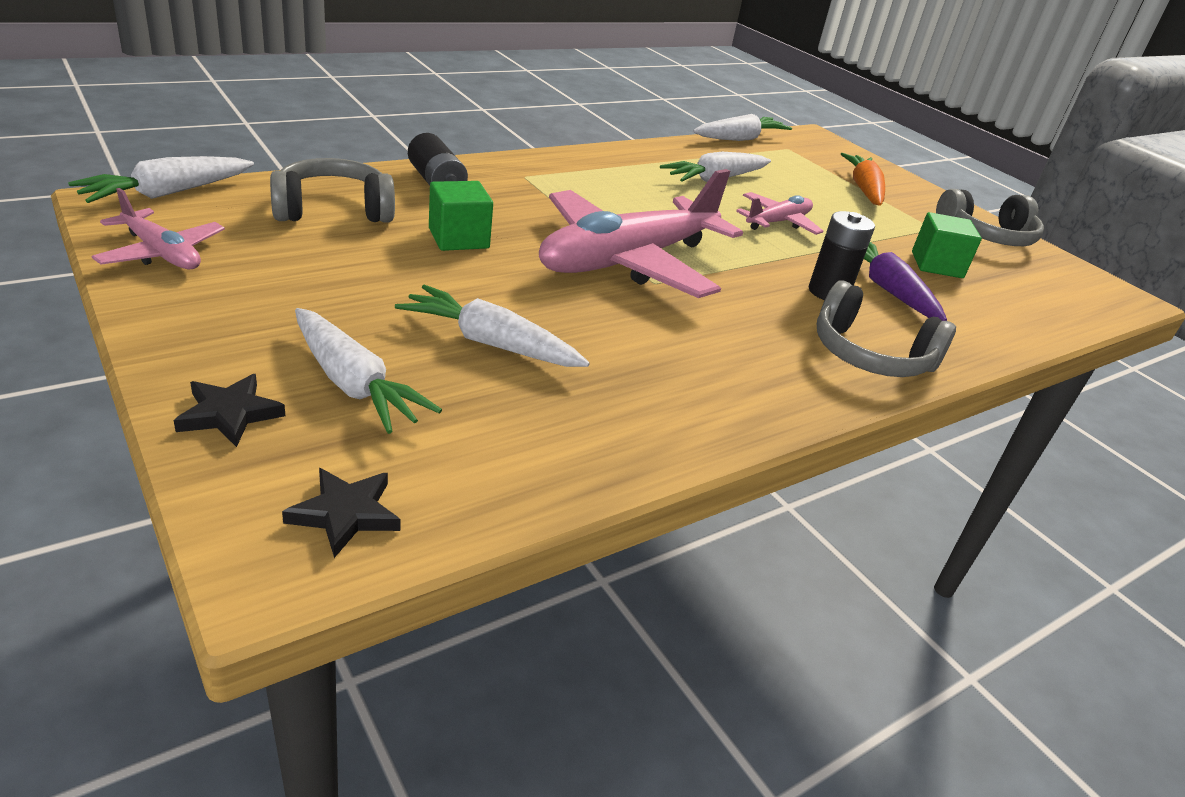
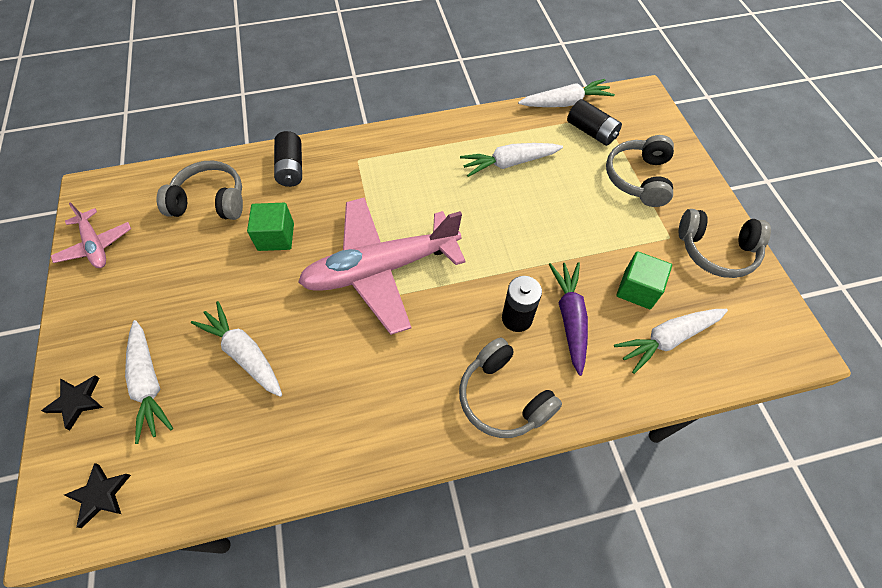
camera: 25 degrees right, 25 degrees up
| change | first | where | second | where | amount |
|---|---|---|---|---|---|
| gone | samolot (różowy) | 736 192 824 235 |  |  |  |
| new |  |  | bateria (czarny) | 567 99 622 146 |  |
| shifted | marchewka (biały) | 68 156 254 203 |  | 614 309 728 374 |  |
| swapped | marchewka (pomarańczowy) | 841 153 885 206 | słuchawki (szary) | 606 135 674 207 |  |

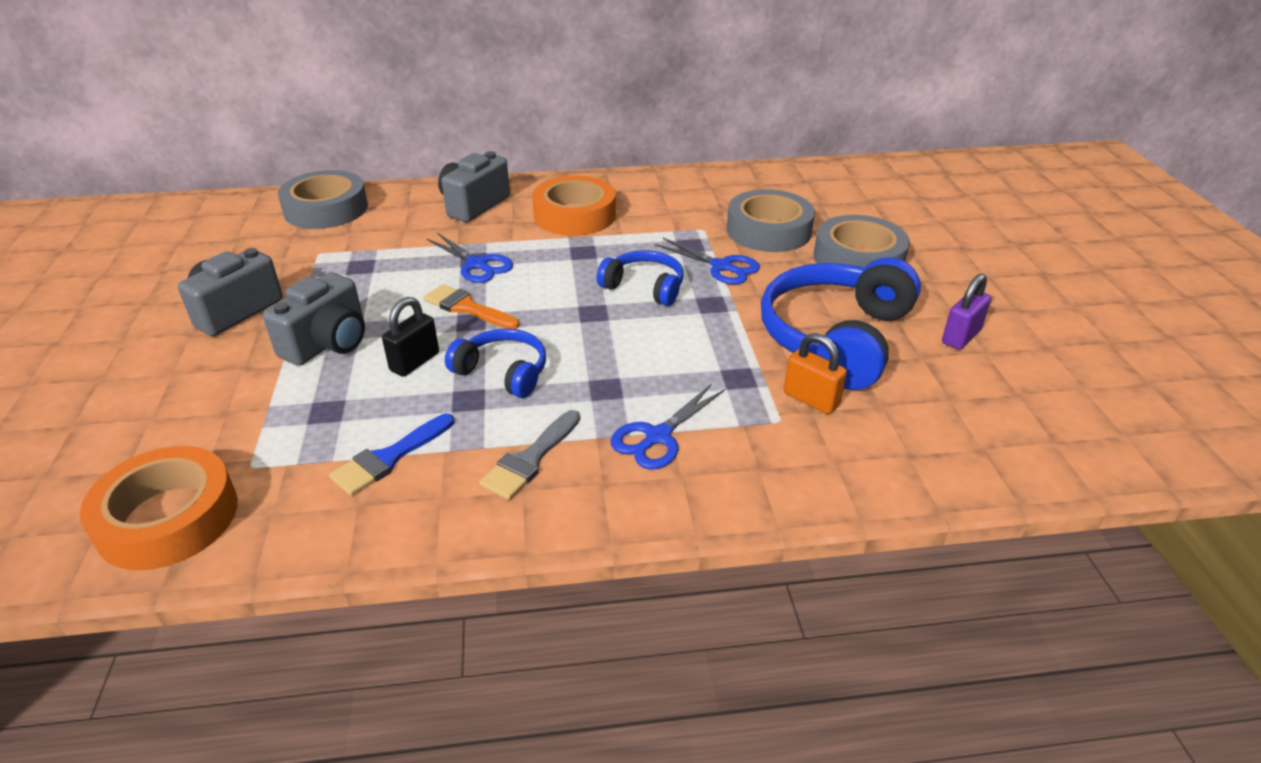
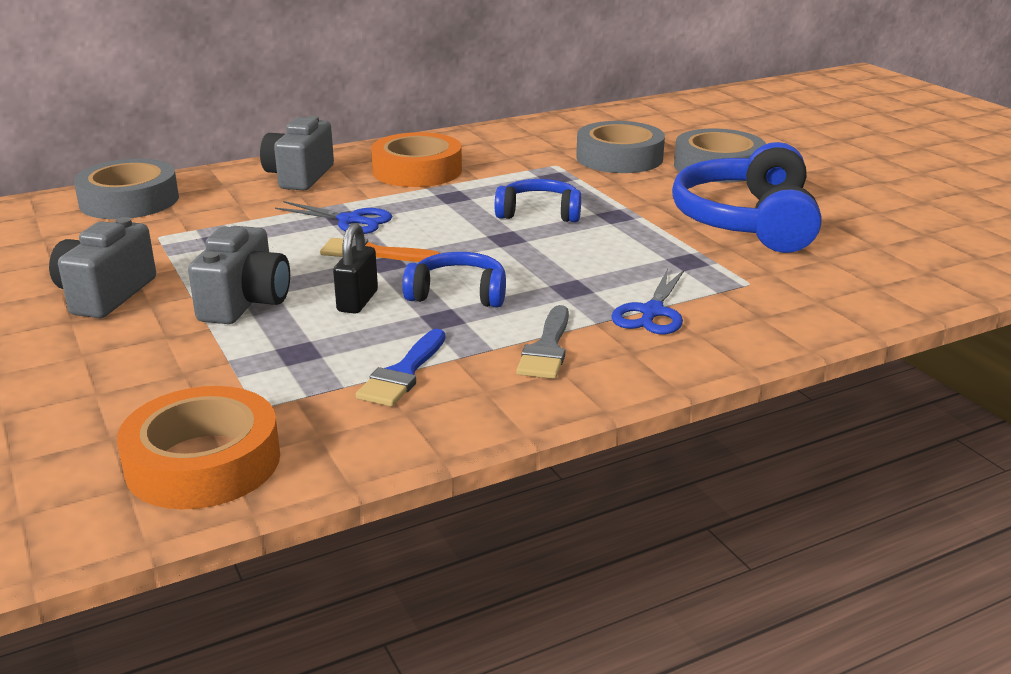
camera: 20 degrees left, 10 degrees down
| change | first | where | second | where | amount |
|---|---|---|---|---|---|
| gone | nożyczki (niebieski) | 655 238 760 285 |  |  |  |
| gone | kłódka (pomarańczowy) | 784 333 847 414 |  |  |  |
| gone | kłódka (fioletowy) | 942 273 991 350 |  |  |  |

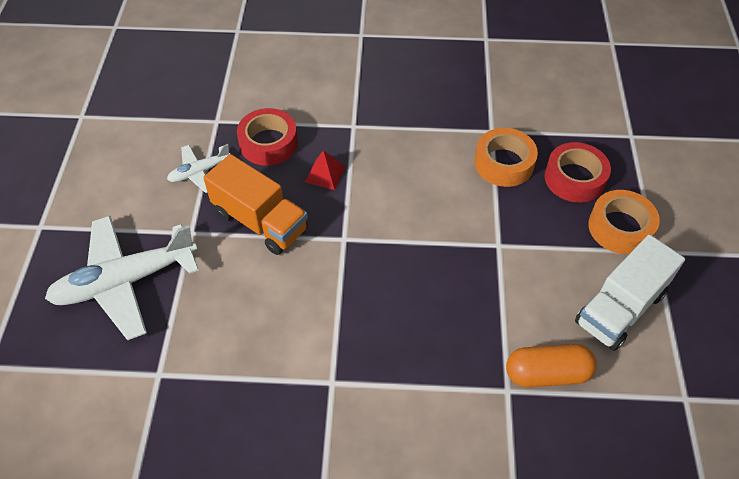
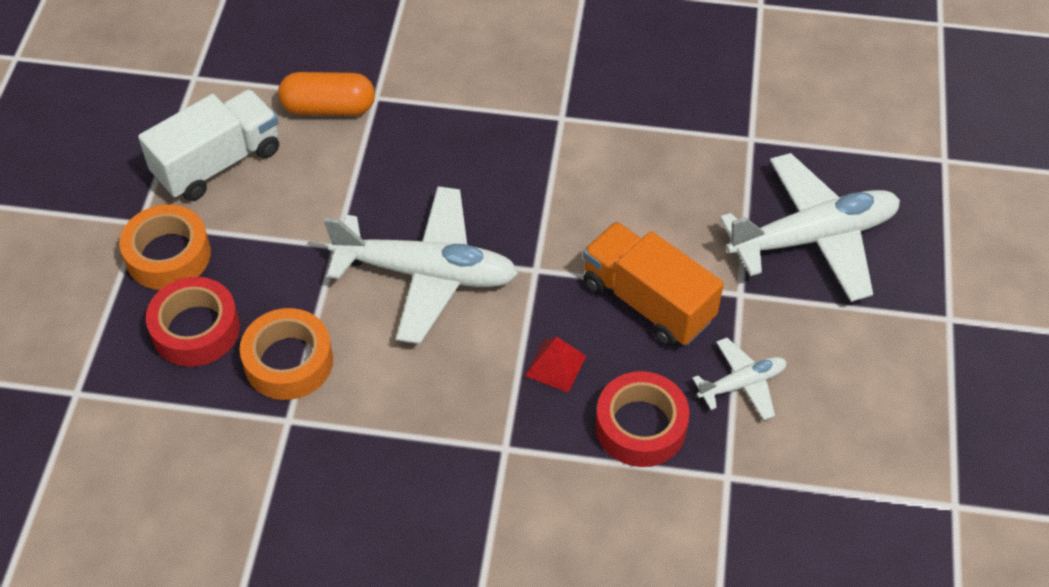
camera: 175 degrees left, 0 degrees up
| change | first | where | second | where | amount |
|---|---|---|---|---|---|
| new |  |  | samolot (biały) | 324 186 518 344 |  |

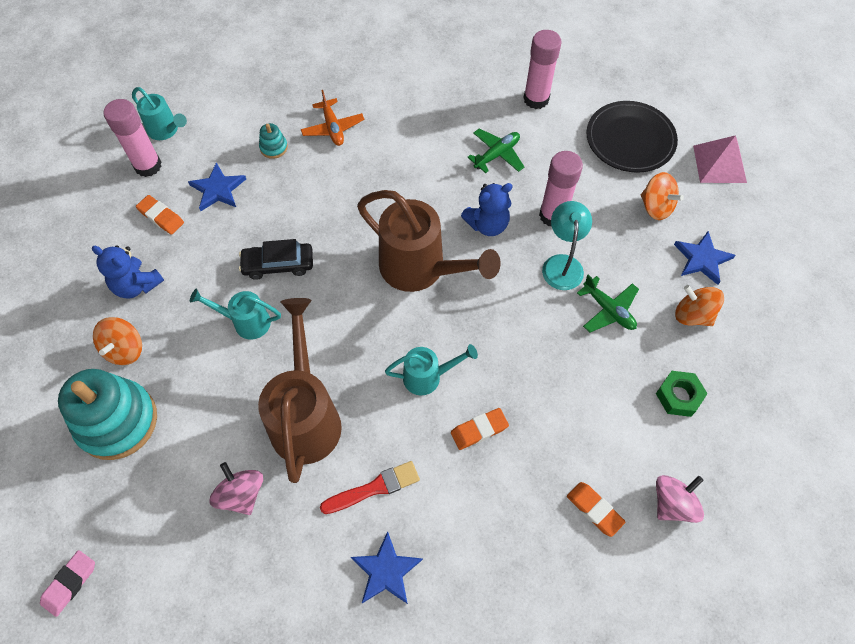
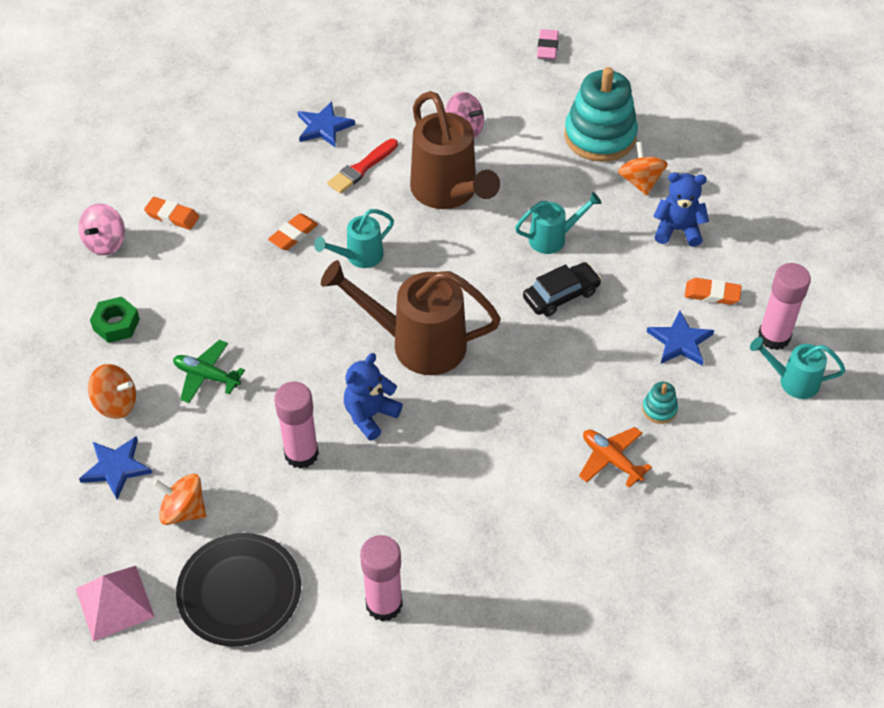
camera: 155 degrees right, 10 degrees down
| change | first | where | second | where | amount |
|---|---|---|---|---|---|
| gone | samolot (zielony) | 467 129 524 173 |  |  |  |
| gone | lampka (turkusowy) | 542 201 592 290 |  |  |  |

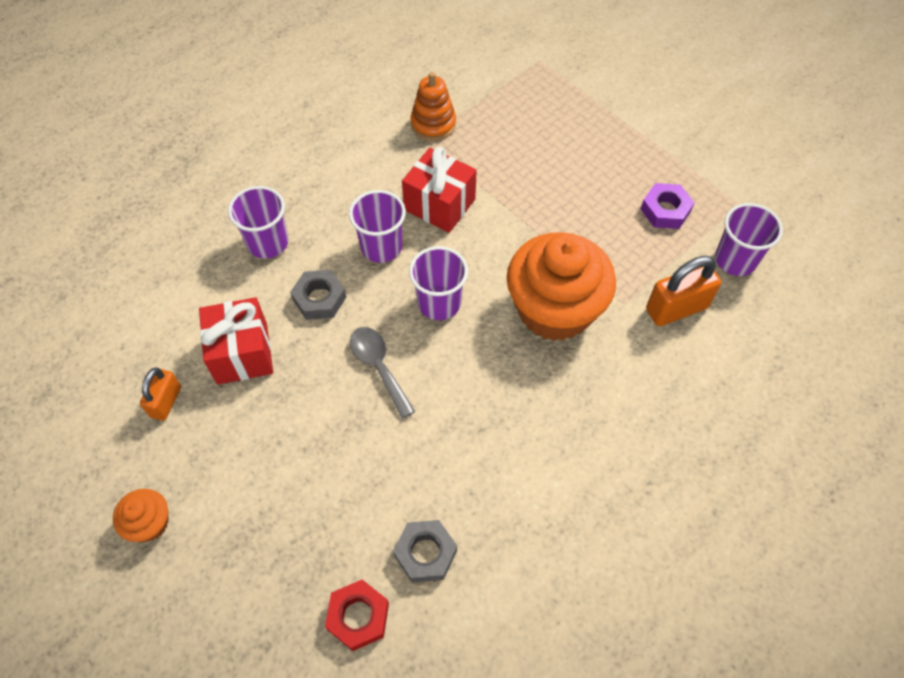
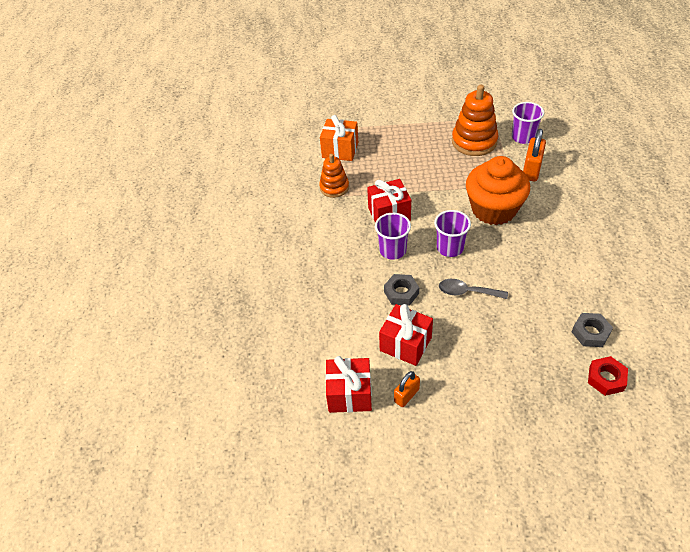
camera: 45 degrees left, 10 degrees down
| change | first | where | second | where | amount |
|---|---|---|---|---|---|
| gone | muffinka (pomarańczowy) | 113 489 169 542 |  |  |  |
| gone | szklanka (fioletowy) | 228 186 288 259 |  |  |  |
| new |  |  | prezent (pomarańczowy) | 320 115 358 161 |  |
| new |  |  | prezent (czerwony) | 325 356 372 413 |  |
| swapped | nakrętka (fioletowy) | 641 183 695 229 | zabawka nakładanka (pomarańczowy) | 452 85 498 156 |  |
| rotated | kłódka (pomarańczowy) | 140 367 181 421 |  | 394 371 420 407 | 75 degrees clockwise |

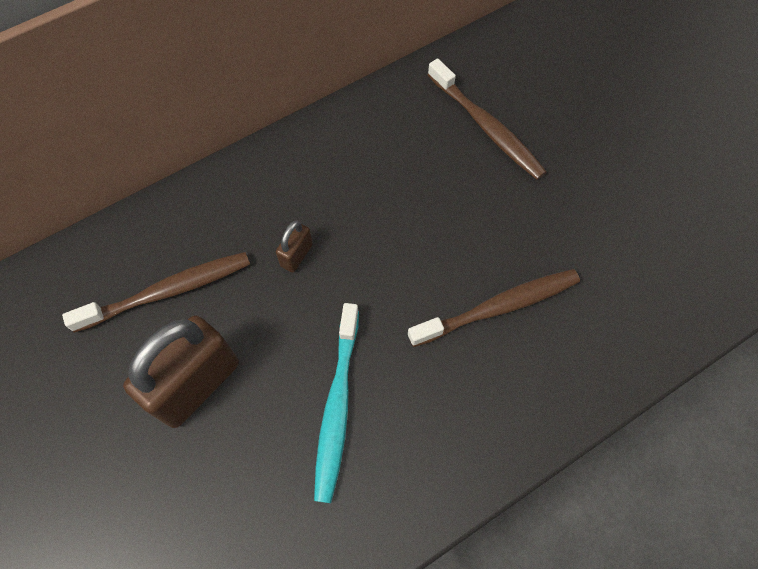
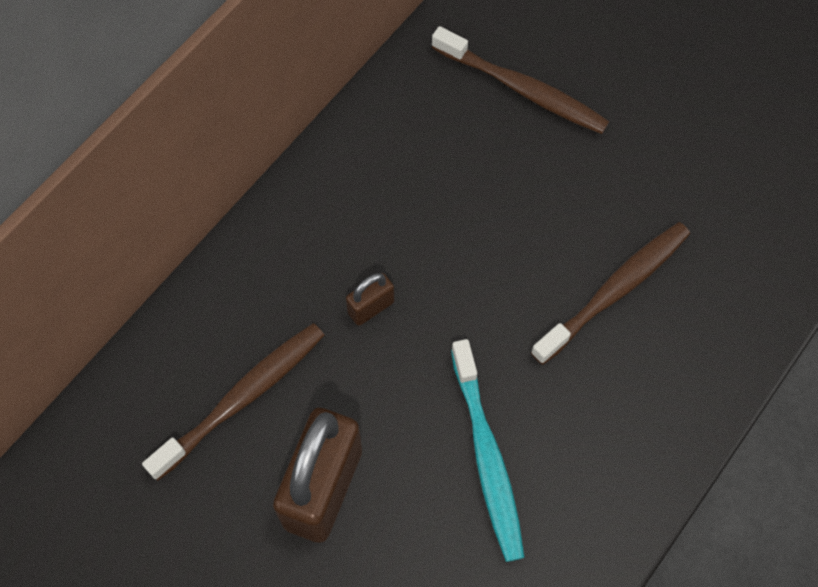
camera: 20 degrees left, 0 degrees up
| change | first | where | second | where | amount |
|---|---|---|---|---|---|
| rotated | kłódka (brązowy) | 276 220 313 273 |  | 346 273 394 326 | 45 degrees clockwise |

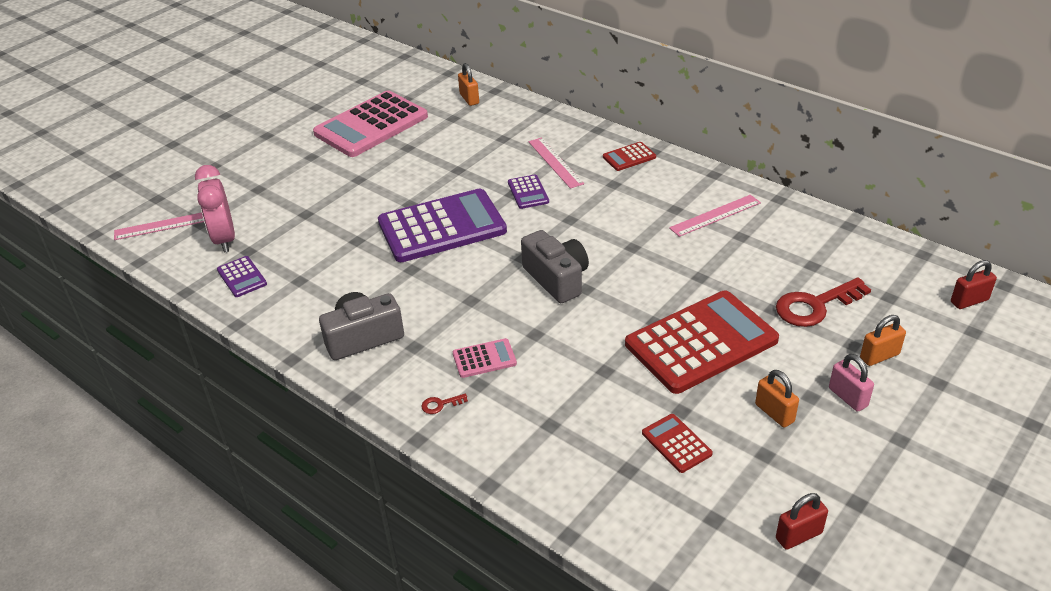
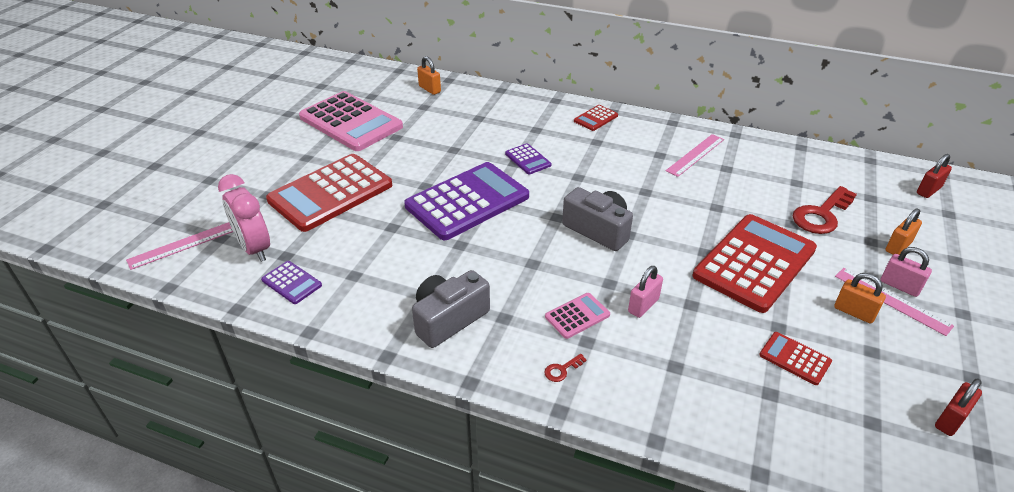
camera: 20 degrees left, 0 degrees up
| change | first | where | second | where | amount |
|---|---|---|---|---|---|
| new |  |  | kalkulator (czerwony) | 266 154 392 232 |  |
| new |  |  | kłódka (różowy) | 628 266 663 318 |  |
| shifted | linijka (różowy) | 528 137 584 189 |  | 835 268 954 336 |  |
| rotated | kalkulator (różowy) | 313 90 428 157 |  | 299 91 403 151 | 75 degrees counterclockwise |

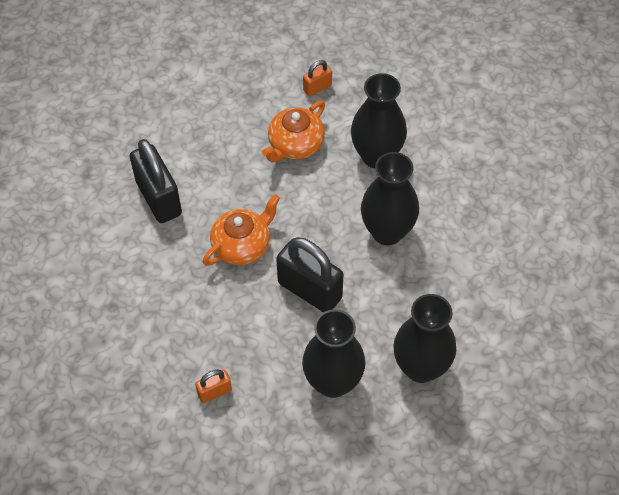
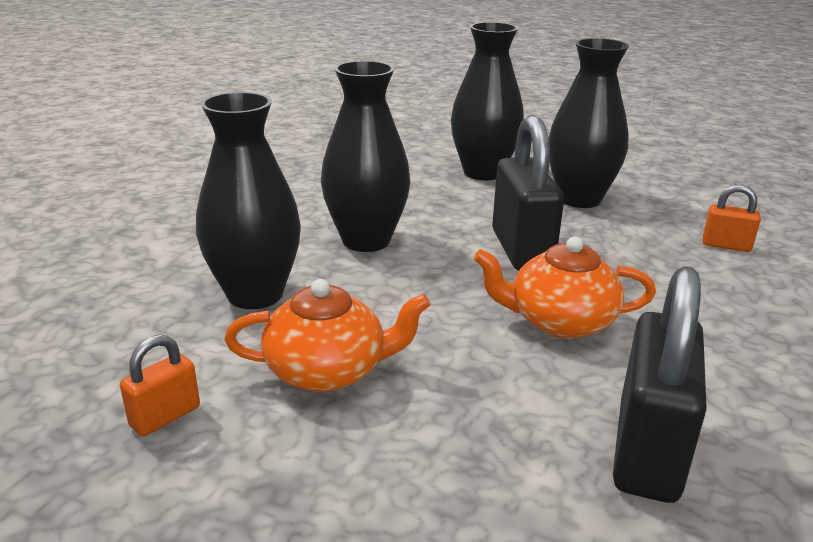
camera: 135 degrees left, 30 degrees down
| change | first | where | second | where | amount |
|---|---|---|---|---|---|
| rotated | kłódka (pomarańczowy) | 303 60 332 97 |  | 120 334 200 436 | 60 degrees counterclockwise |

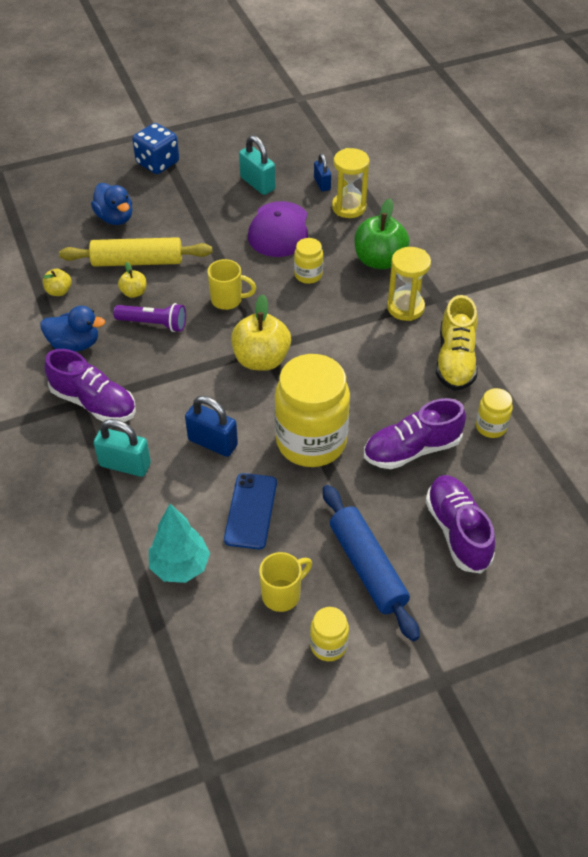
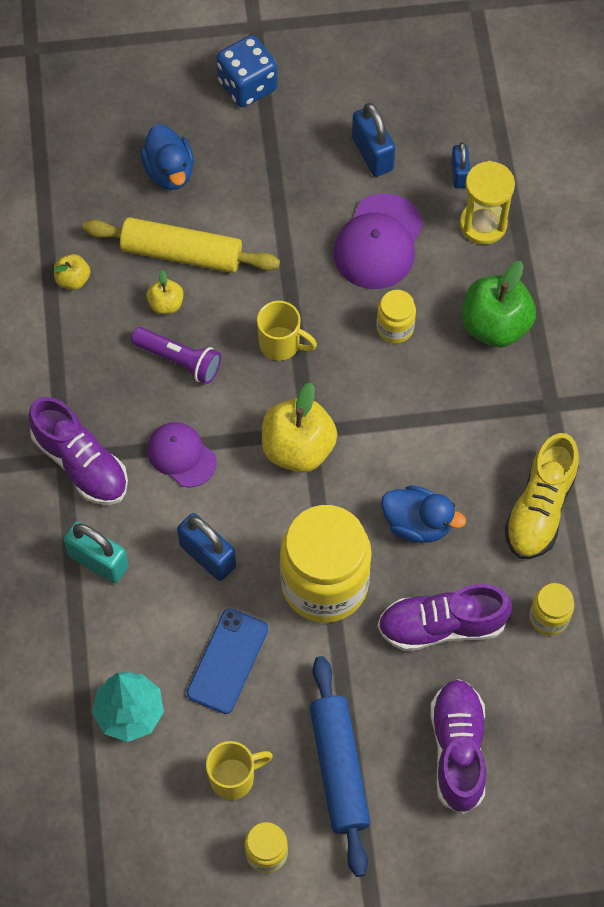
camera: 15 degrees right, 15 degrees up
| change | first | where | second | where | amount |
|---|---|---|---|---|---|
| gone | klepsydra (żółty) | 387 247 431 321 |  |  |  |
| new |  |  | czapka (fioletowy) | 147 422 217 488 |  |
| shifted | kaczka (niebieski) | 40 306 105 352 |  | 381 485 466 543 |  |
| repainted | kłódka (turkusowy) | 239 135 275 195 | kłódka (niebieski) | 352 103 395 177 |  |

